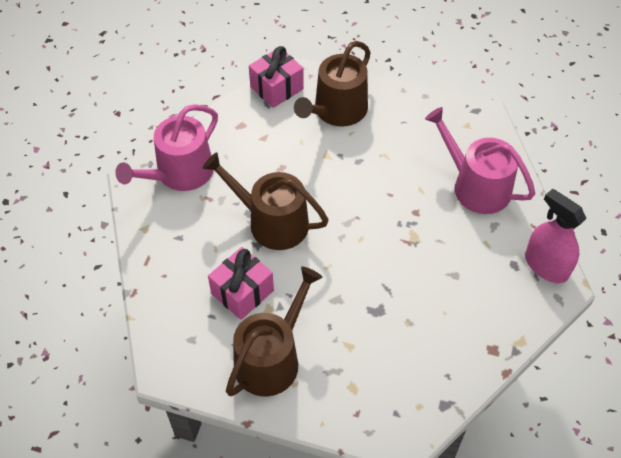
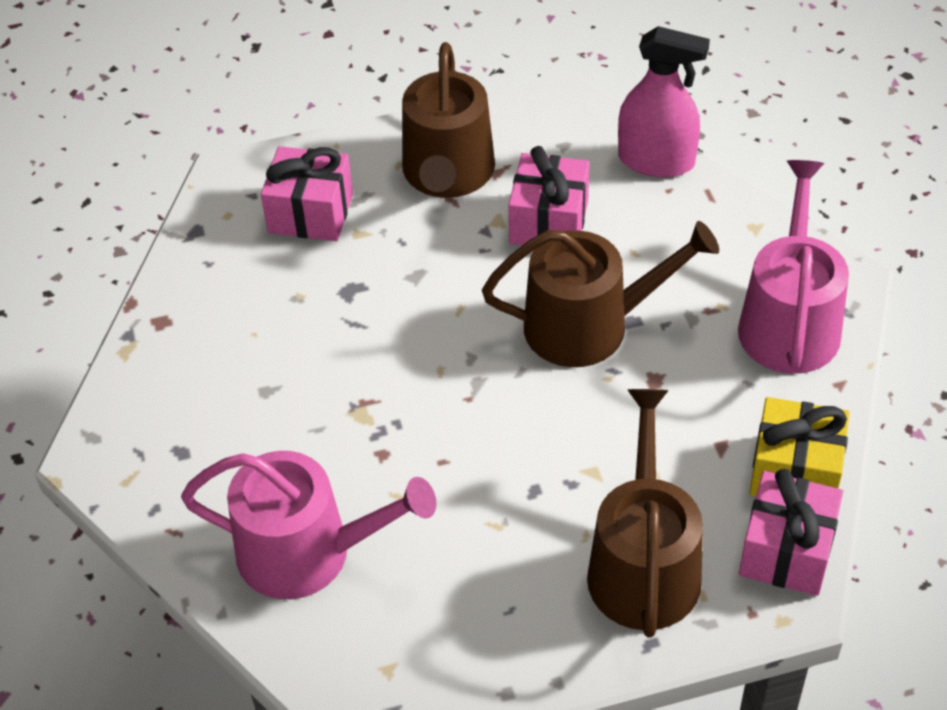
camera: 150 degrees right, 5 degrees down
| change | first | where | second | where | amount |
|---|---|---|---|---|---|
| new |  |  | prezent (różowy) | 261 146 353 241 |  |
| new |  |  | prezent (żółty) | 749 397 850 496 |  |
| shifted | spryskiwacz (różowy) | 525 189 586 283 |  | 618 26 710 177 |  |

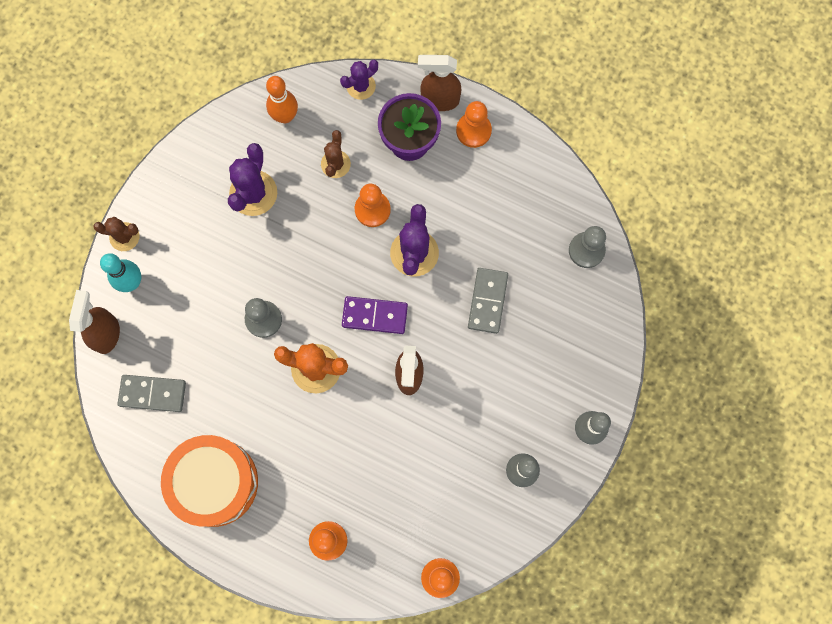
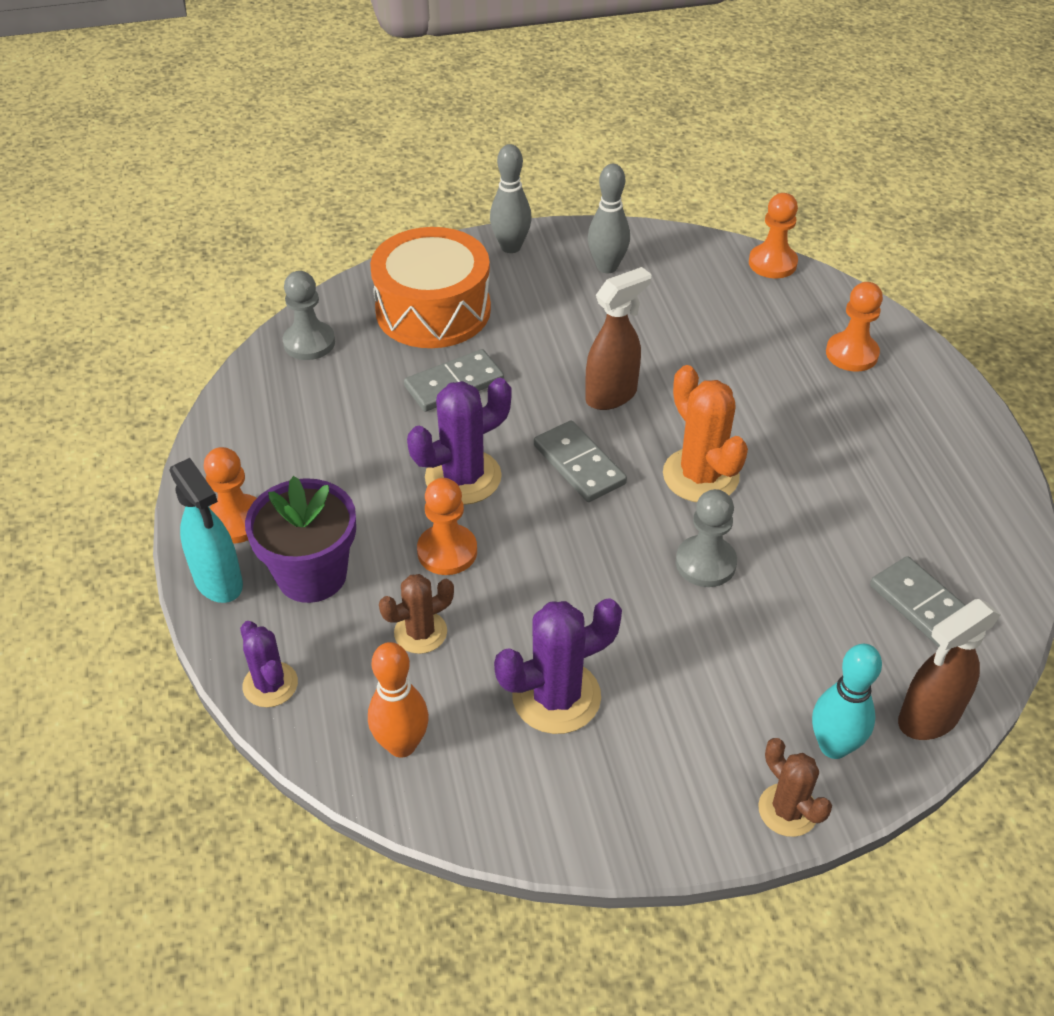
camera: 130 degrees left, 30 degrees down
| change | first | where | second | where | amount |
|---|---|---|---|---|---|
| shifted | bęben (pomarańczowy) | 161 435 258 527 |  | 370 227 491 348 |  |
| repainted | kostka domina (fioletowy) | 342 296 408 334 | kostka domina (szary) | 534 421 627 502 |  |
| repainted | spryskiwacz (brązowy) | 418 55 461 111 | spryskiwacz (turkusowy) | 169 458 243 603 |  |
| rotated | kaktus (fioletowy) | 340 60 378 100 |  | 240 621 298 707 | 45 degrees clockwise |

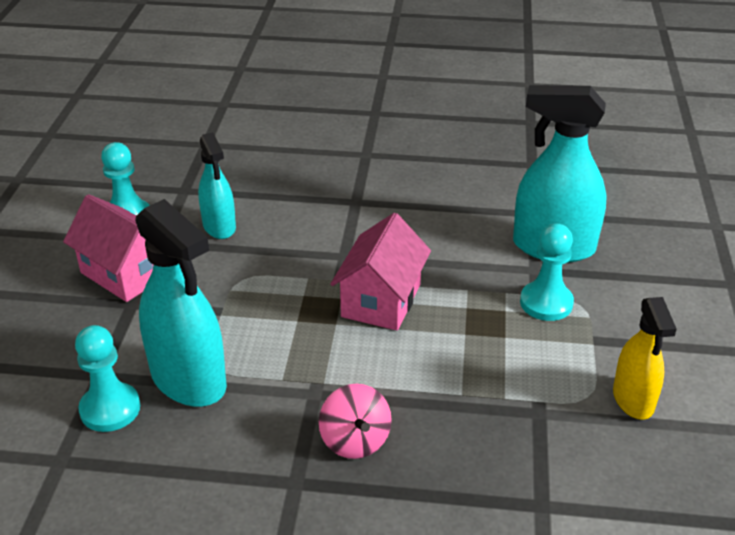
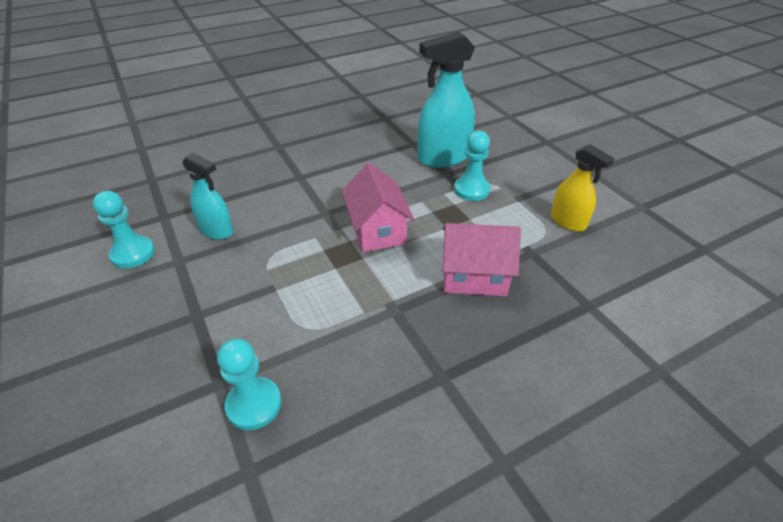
camera: 35 degrees left, 5 degrees up
| change | first | where | second | where | amount |
|---|---|---|---|---|---|
| gone | spryskiwacz (turkusowy) | 135 199 227 407 |  |  |  |
| gone | bączek (różowy) | 319 384 392 459 |  |  |  |
| shifted | domek (różowy) | 63 194 153 302 |  | 443 223 521 296 |  |

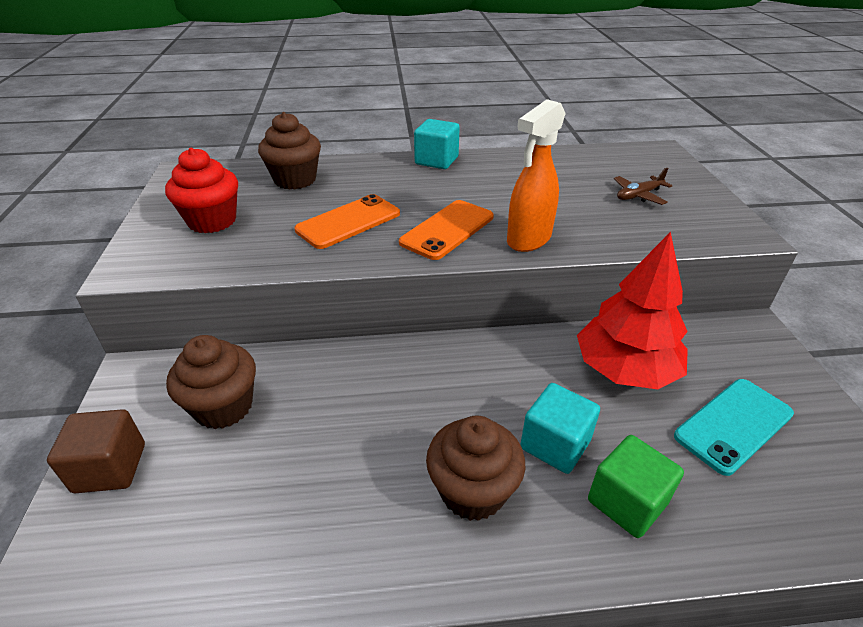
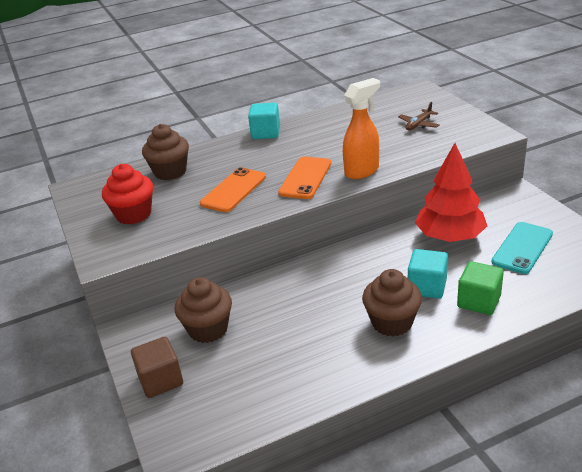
camera: 15 degrees left, 5 degrees down
| change | first | where | second | where | amount |
|---|---|---|---|---|---|
| rotated | spryskiwacz (pomarańczowy) | 507 99 566 252 |  | 343 78 380 179 | 150 degrees counterclockwise |

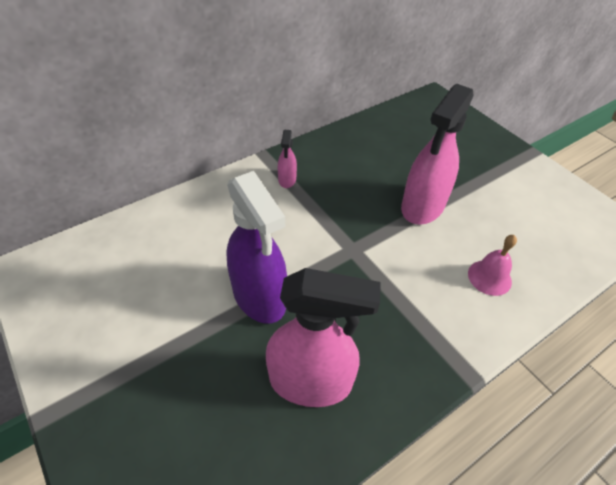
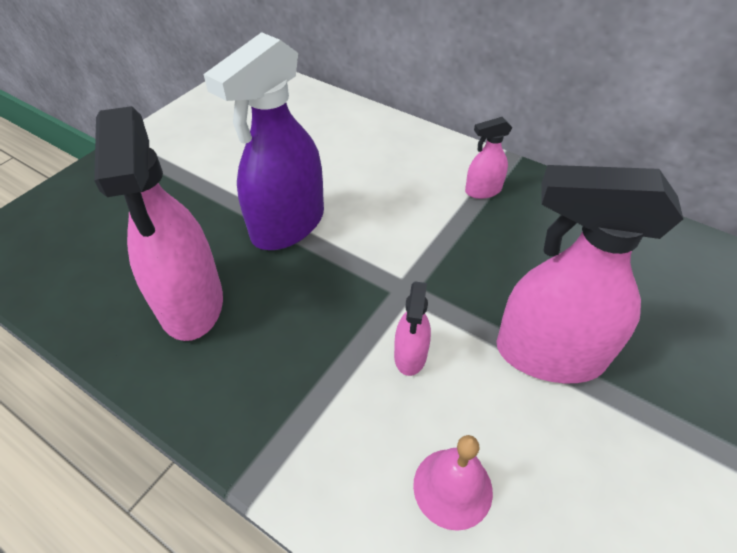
camera: 70 degrees right, 0 degrees up
| change | first | where | second | where | amount |
|---|---|---|---|---|---|
| new |  |  | spryskiwacz (różowy) | 394 281 431 376 |  |

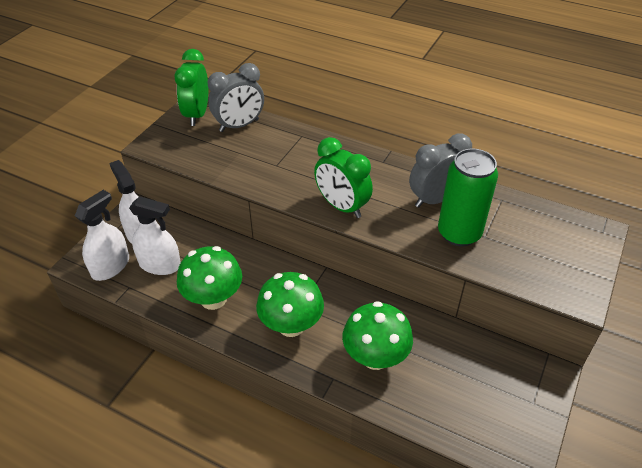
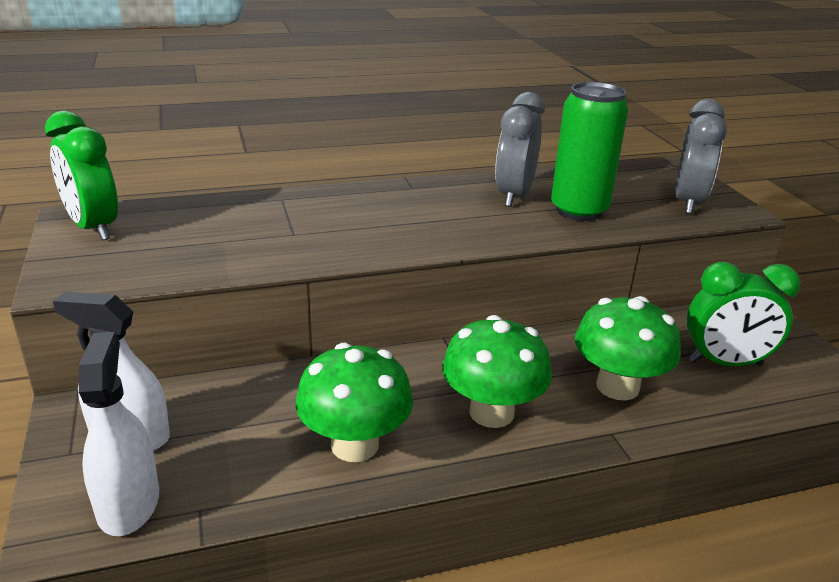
camera: 45 degrees left, 15 degrees down
| change | first | where | second | where | amount |
|---|---|---|---|---|---|
| gone | spryskiwacz (biały) | 129 197 181 275 |  |  |  |
| shifted | budzik (szary) | 208 63 264 132 |  | 675 99 727 214 |  |
| shifted | budzik (zielony) | 314 137 373 218 |  | 687 262 800 366 |  |

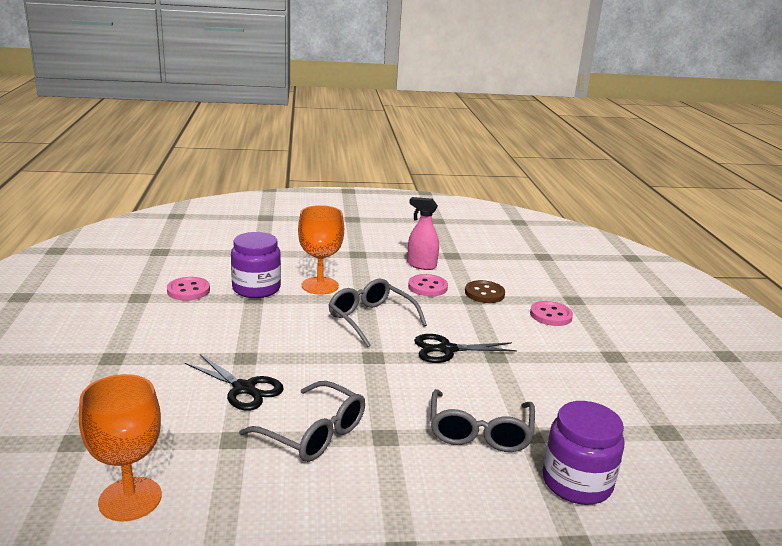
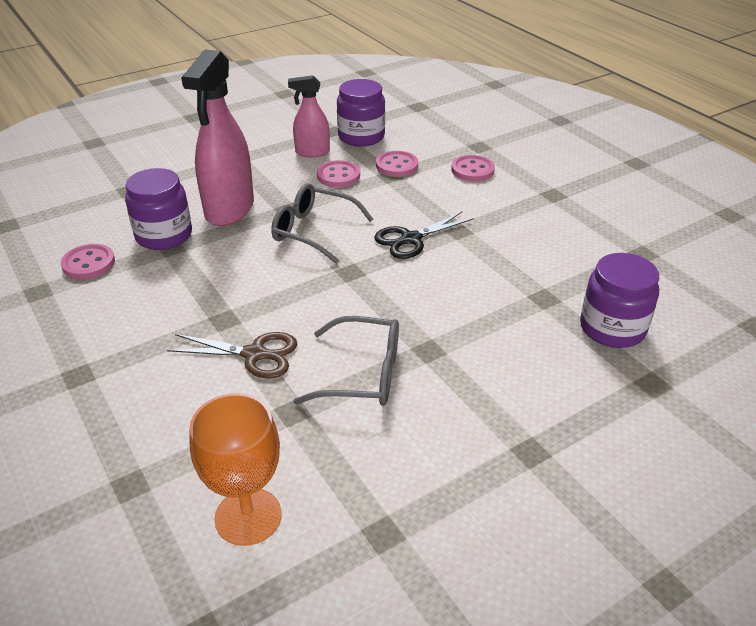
camera: 25 degrees left, 15 degrees up
| change | first | where | second | where | amount |
|---|---|---|---|---|---|
| gone | okulary (szary) | 430 389 535 452 |  |  |  |
| new |  |  | słoik (fioletowy) | 337 79 385 147 |  |
| swapped | kielich (pomarańczowy) | 298 205 344 295 | spryskiwacz (różowy) | 181 49 254 226 |  |
| repainted | nożyczki (czarny) | 185 354 284 410 | nożyczki (brązowy) | 167 332 297 379 |  |
| repainted | guzik (brązowy) | 465 280 505 303 | guzik (różowy) | 376 151 418 177 |  |

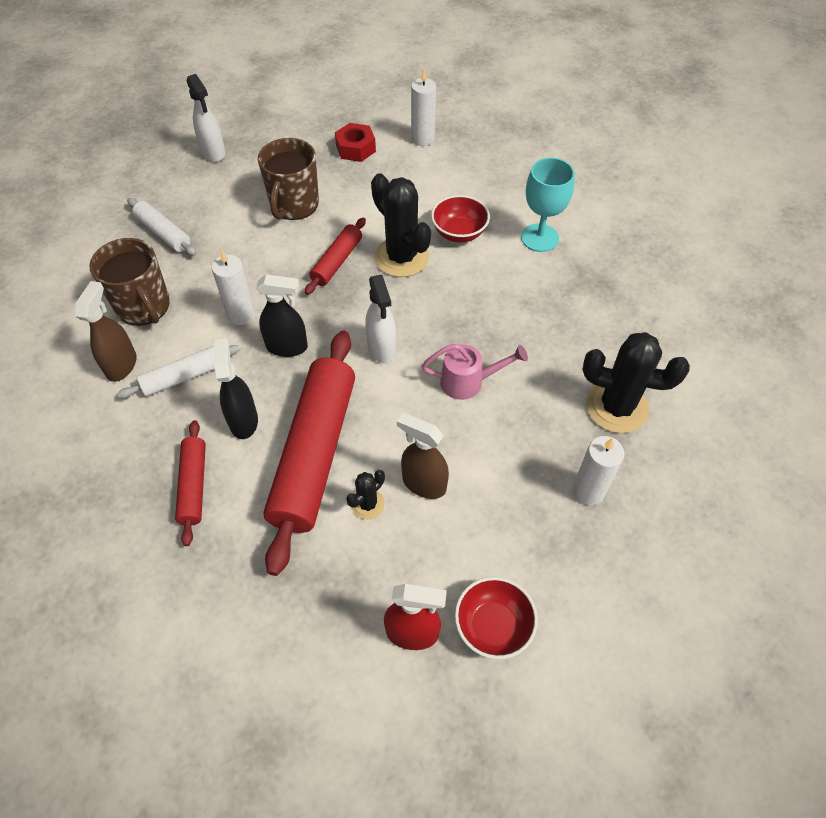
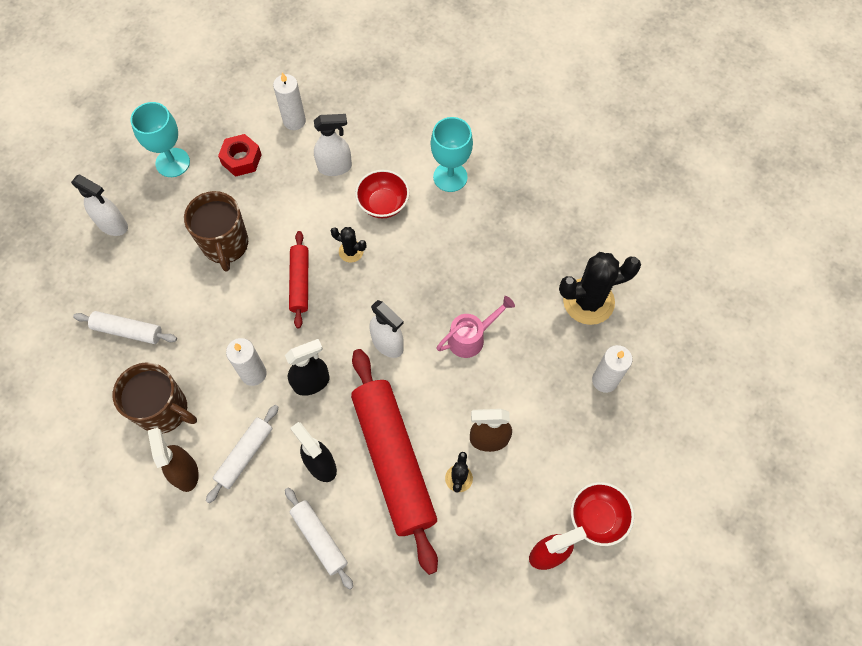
camera: 30 degrees left, 10 degrees up
| change | first | where | second | where | amount |
|---|---|---|---|---|---|
| new |  |  | kielich (turkusowy) | 130 102 190 177 |  |
| new |  |  | spryskiwacz (biały) | 314 114 352 176 |  |
| repainted | wałek do ciasta (czerwony) | 175 420 206 546 | wałek do ciasta (biały) | 285 488 353 589 |  |
| scaled | kaktus (czarny) | 371 173 431 277 |  | 331 227 366 262 | x0.49 |

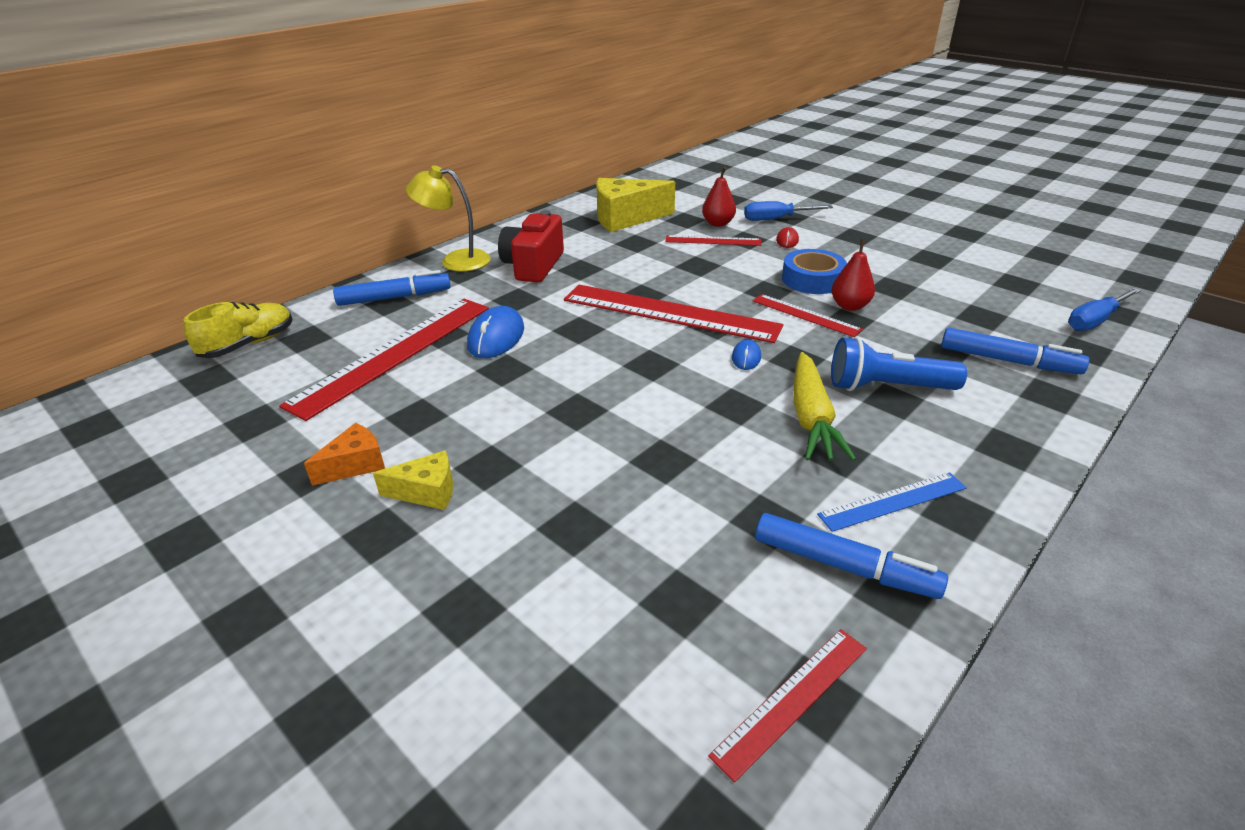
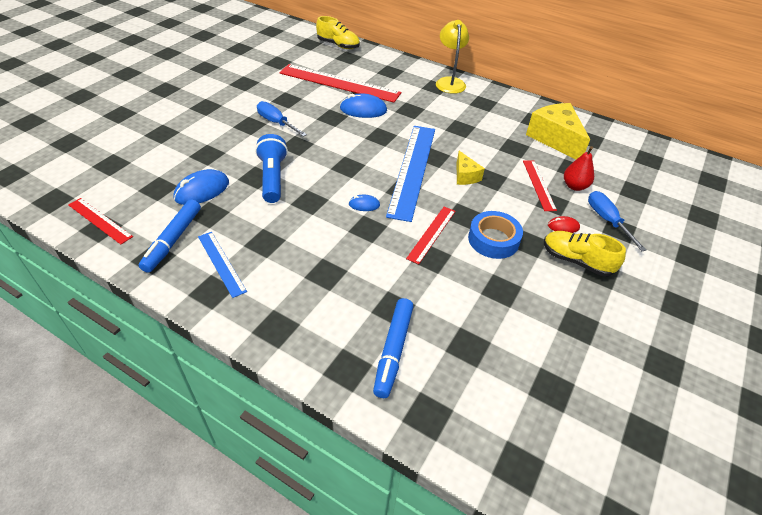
camera: 75 degrees right, 10 degrees up
| change | first | where | second | where | amount |
|---|---|---|---|---|---|
| gone | ser (pomarańczowy) | 304 423 385 485 |  |  |  |
| gone | flamaster (niebieski) | 333 270 451 306 |  |  |  |
| gone | aparat fotograficzny (czerwony) | 498 210 564 282 |  |  |  |
| gone | marchewka (żółty) | 793 352 856 461 |  |  |  |
| gone | gruszka (czerwony) | 831 239 875 311 |  |  |  |
| new |  |  | myszka (niebieski) | 173 169 229 205 |  |
| new |  |  | but (żółty) | 544 231 626 277 |  |
| shifted | ser (żółty) | 373 450 453 510 |  | 457 151 485 185 |  |
| shifted | latarka (niebieski) | 831 337 967 391 |  | 255 134 288 203 |  |
| shifted | śrubokręt (niebieski) | 1068 288 1141 331 |  | 257 101 307 137 |  |
| repainted | linijka (czerwony) | 564 285 784 343 | linijka (niebieski) | 386 126 435 222 |  |

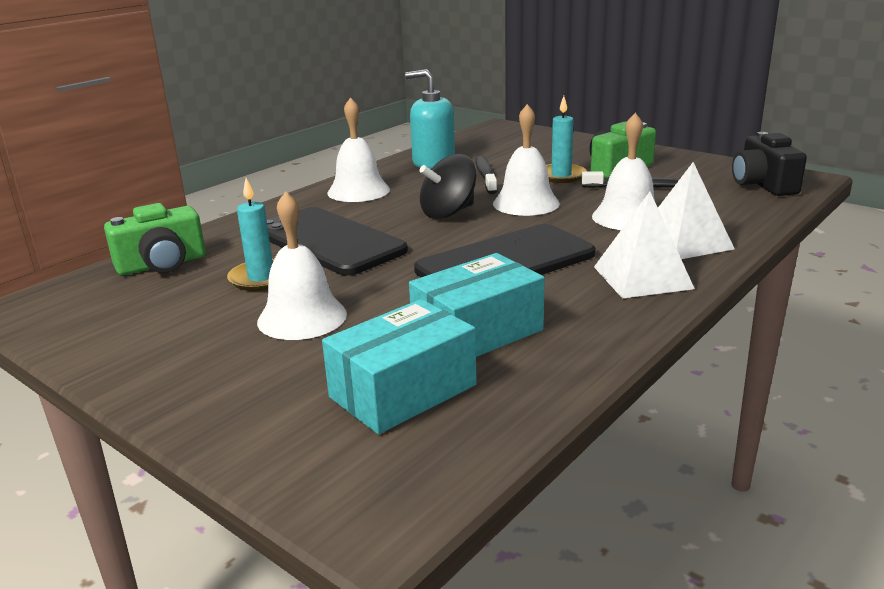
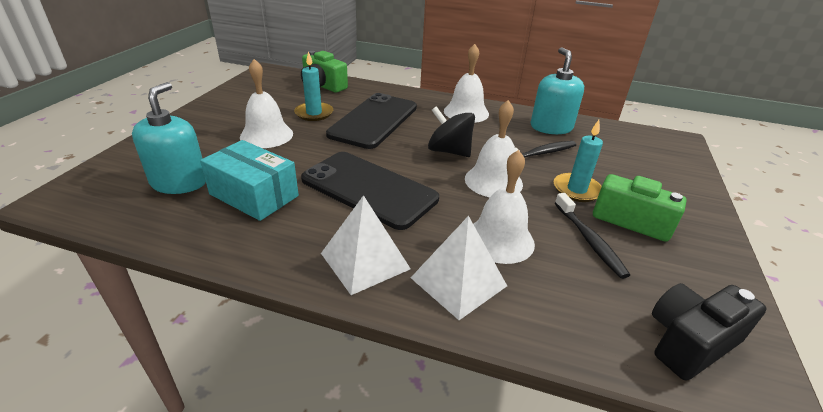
camera: 65 degrees right, 10 degrees up
| change | first | where | second | where | amount |
|---|---|---|---|---|---|
| swapped | pudełko (turkusowy) | 322 299 477 434 | dozownik mydła (turkusowy) | 132 82 206 194 |  |

